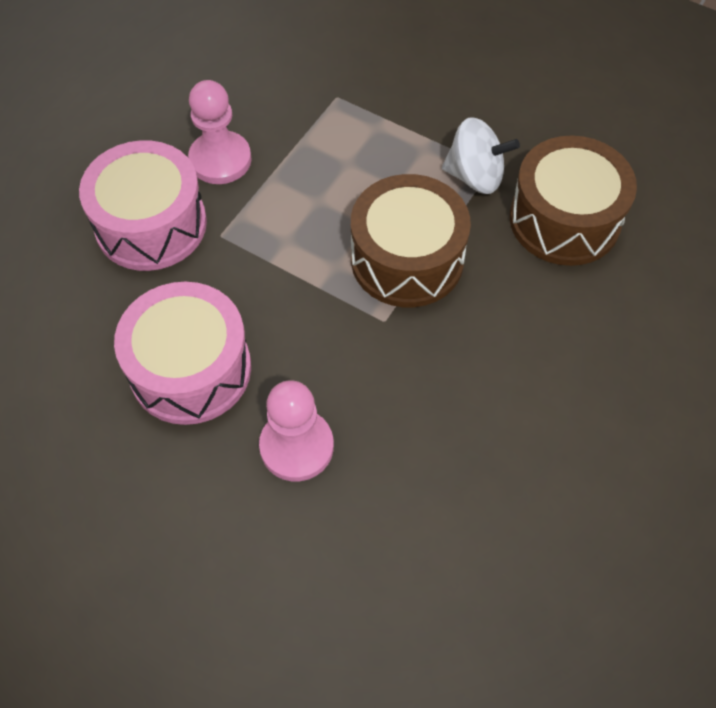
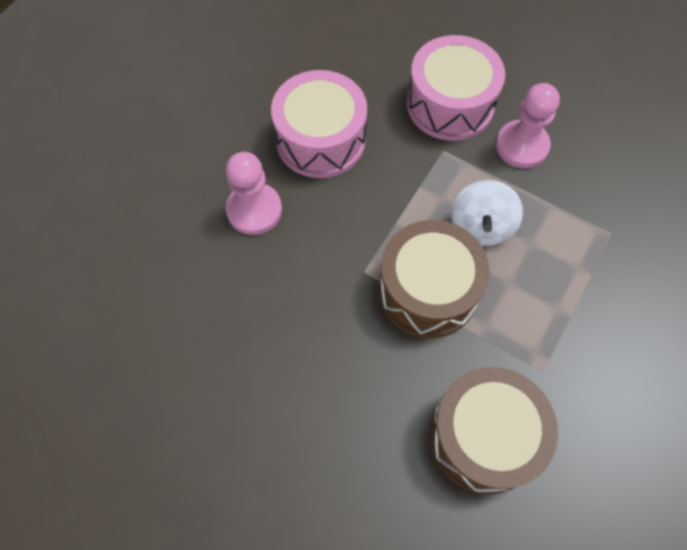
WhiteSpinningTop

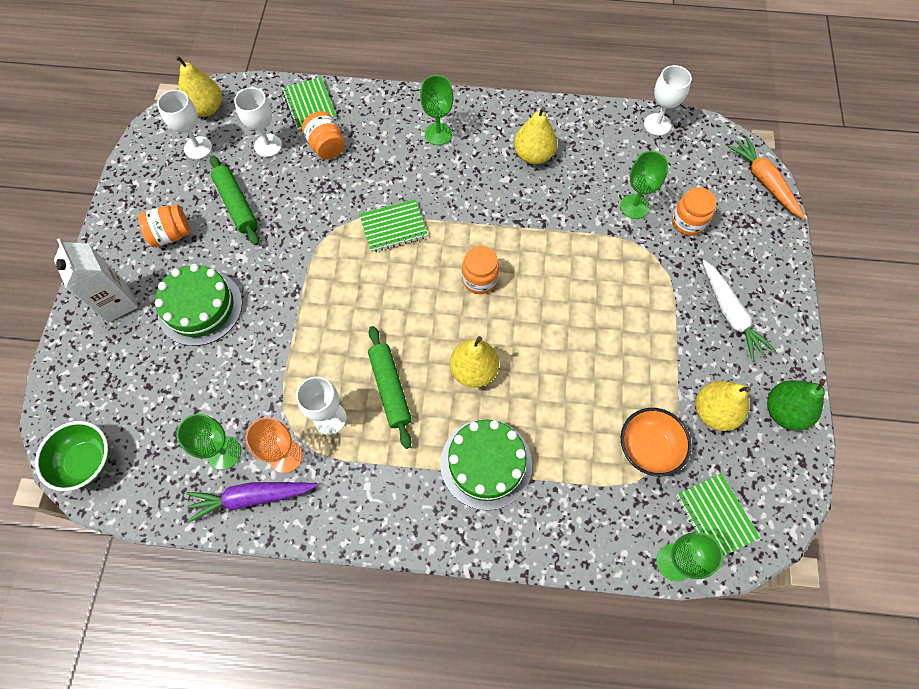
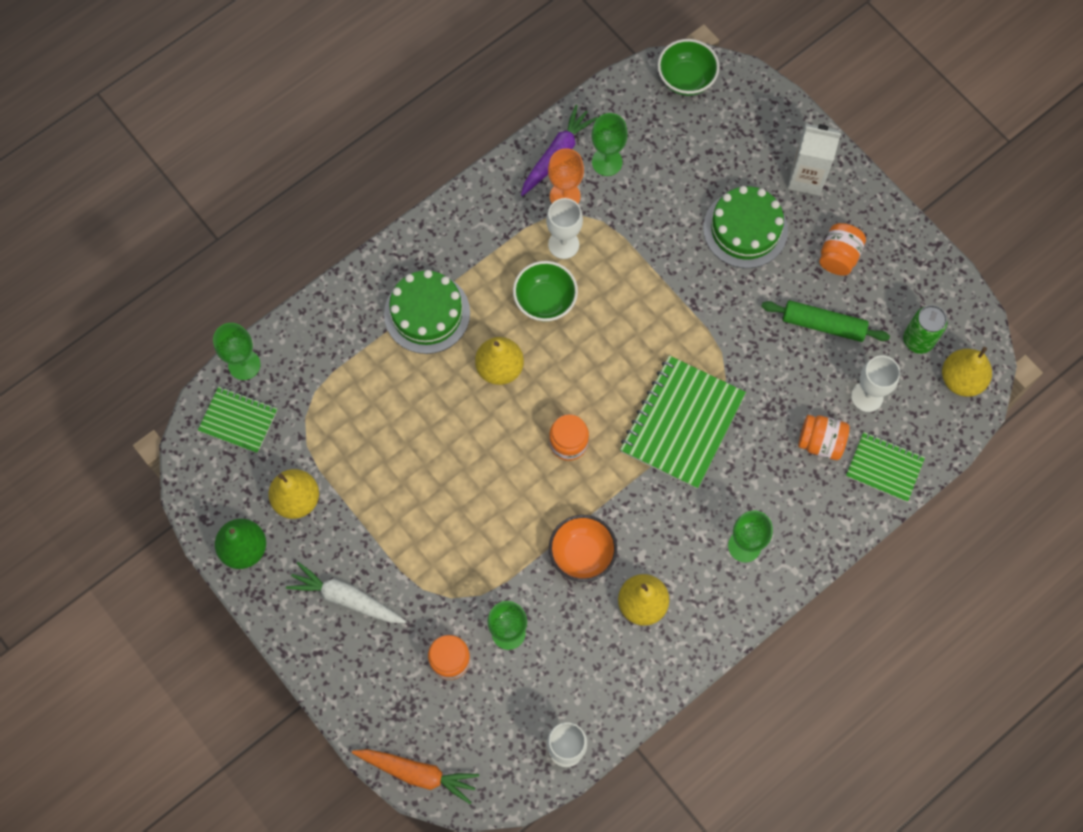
OrangeBowl
GreenCan
GreenBowl (no. 1 from left)
GreenNotebook (no. 2 from left)

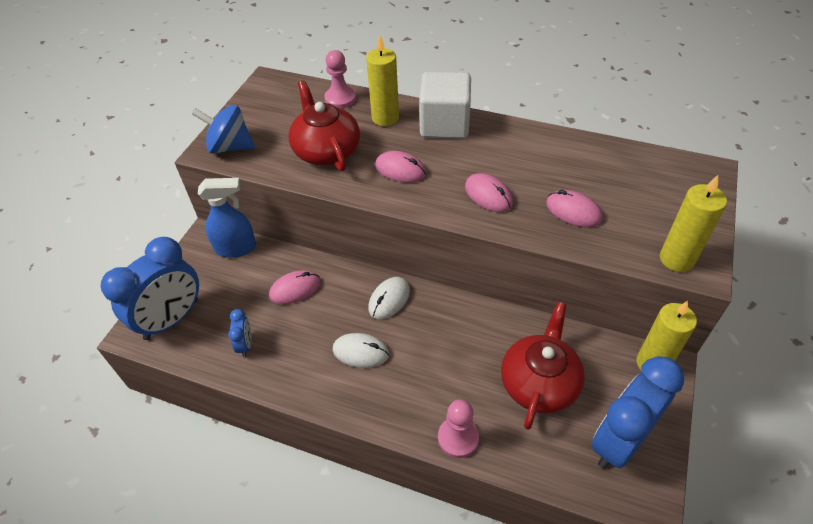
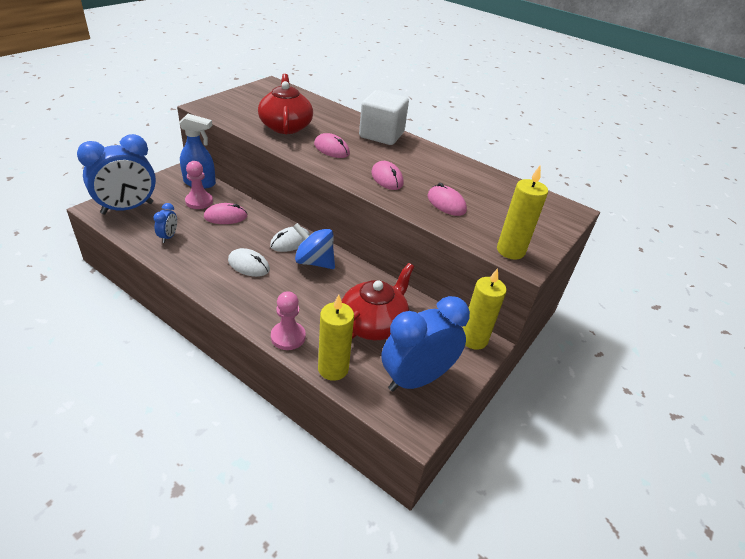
BlueSpinningTop
PinkPawn (no. 1 from left)
YellowCandle (no. 1 from left)

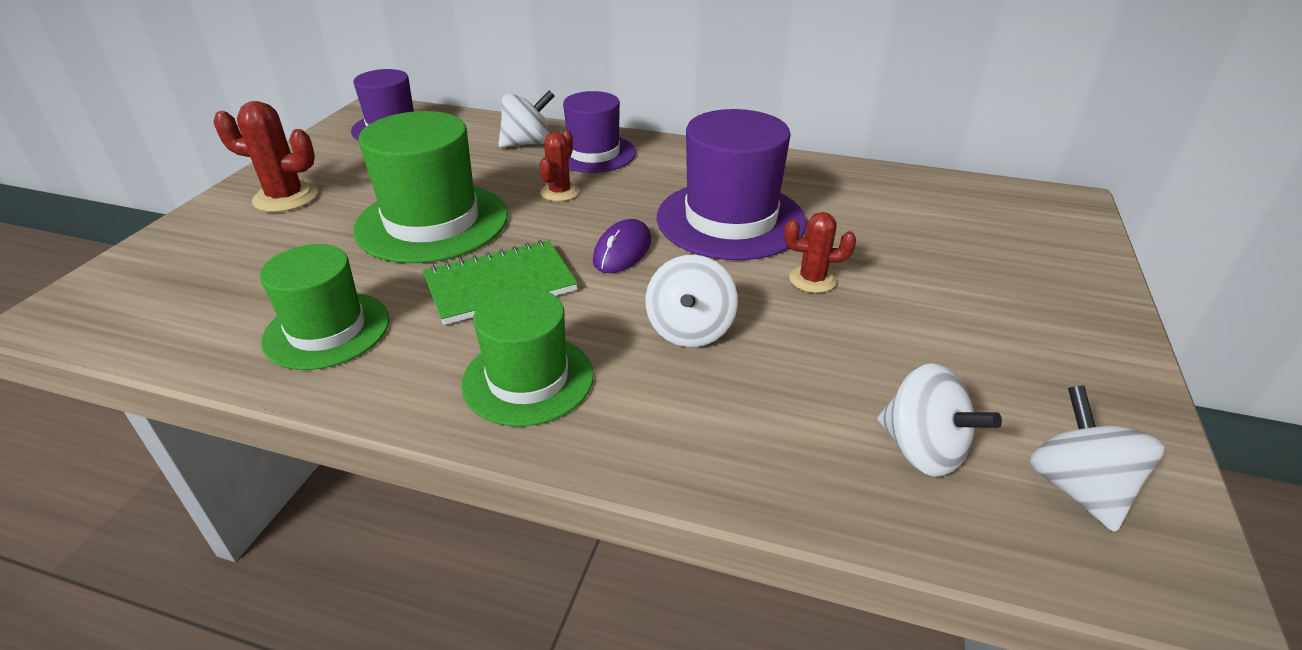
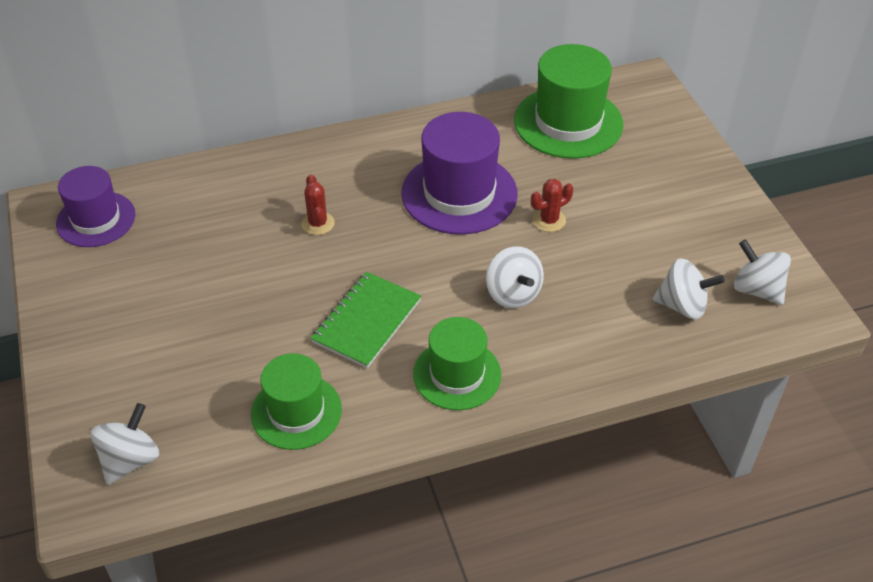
RedCactus (no. 1 from left in the first image)
PurpleHat (no. 2 from left in the first image)
PurpleMouse
GreenHat (no. 3 from left)
WhiteSpinningTop (no. 1 from left)

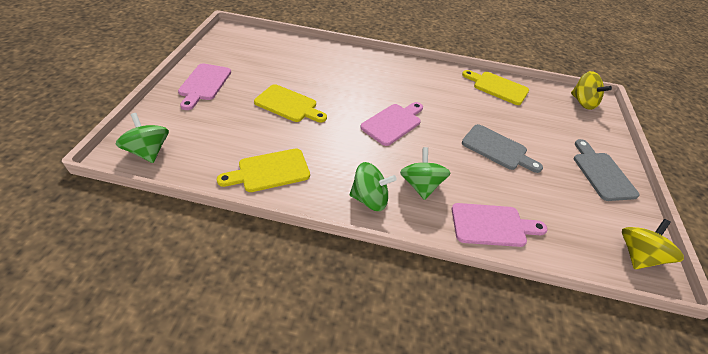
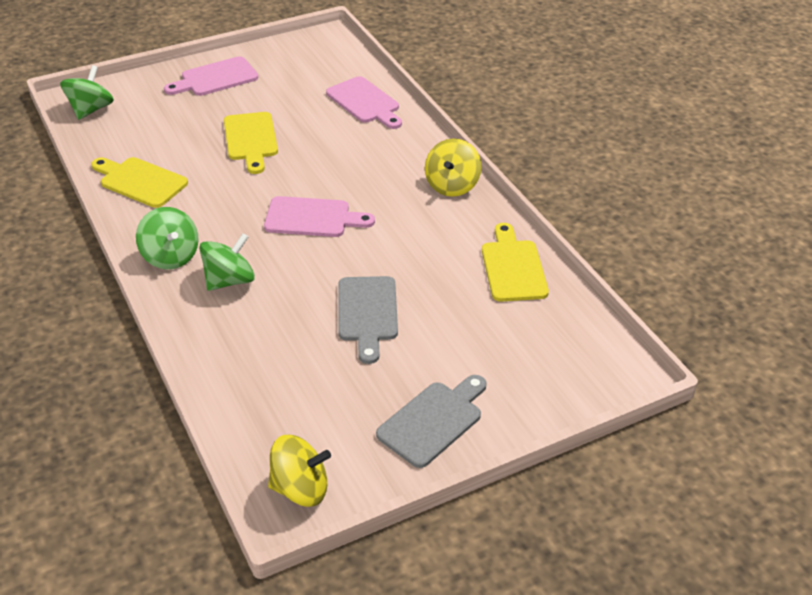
PinkCuttingBoard (no. 3 from left)
YellowSpinningTop (no. 2 from left)

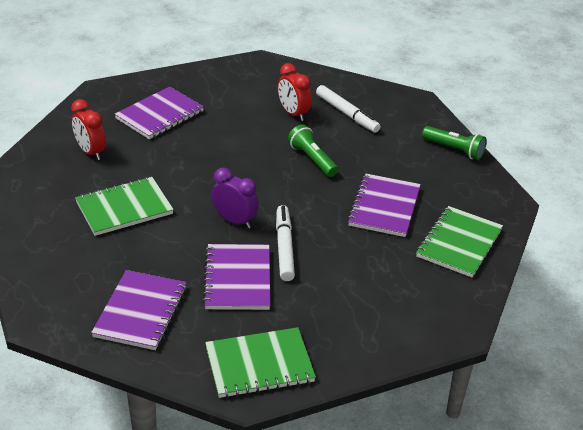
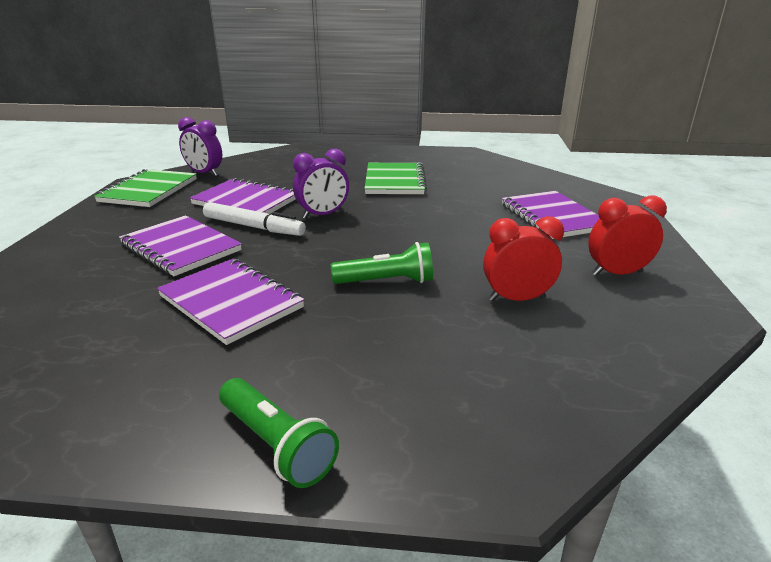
WhiteMarker (no. 2 from left in the first image)
GreenNotebook (no. 3 from left in the first image)
PurpleClock (no. 1 from left)
RedClock (no. 2 from left)
PurpleNotebook (no. 1 from left)
GreenFlashlight (no. 1 from left)

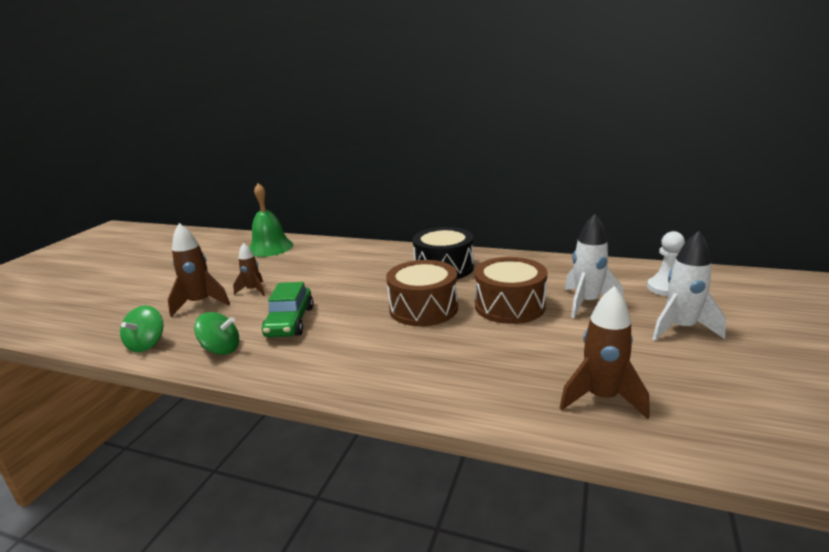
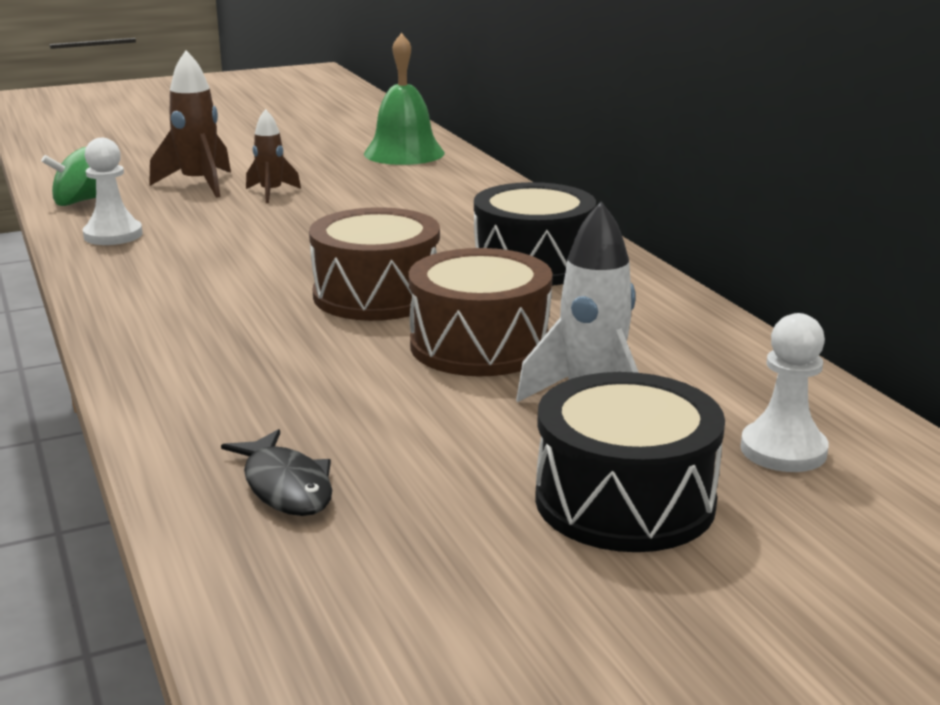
GreenCar
WhitePawn (no. 1 from left)
BlackFish
BlackDrum (no. 2 from left)

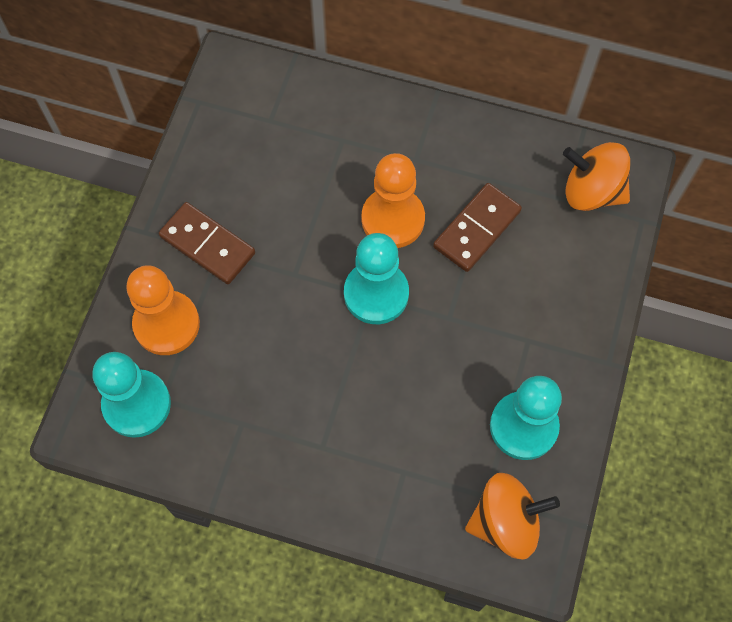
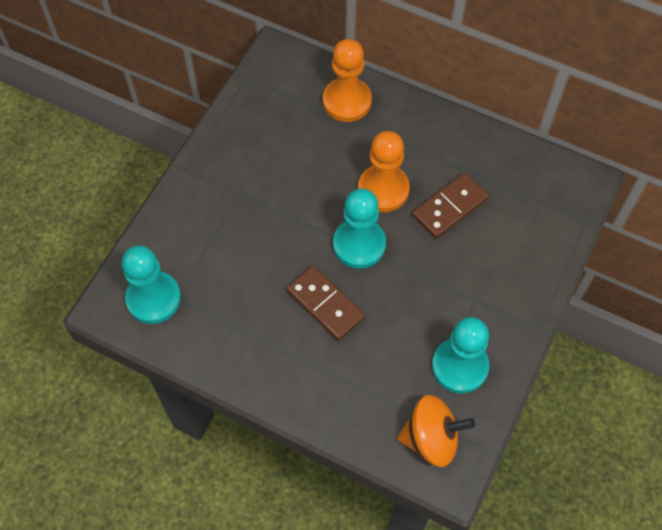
OrangeSpinningTop (no. 2 from left in the first image)
OrangePawn (no. 1 from left)
BrownDomino (no. 1 from left)

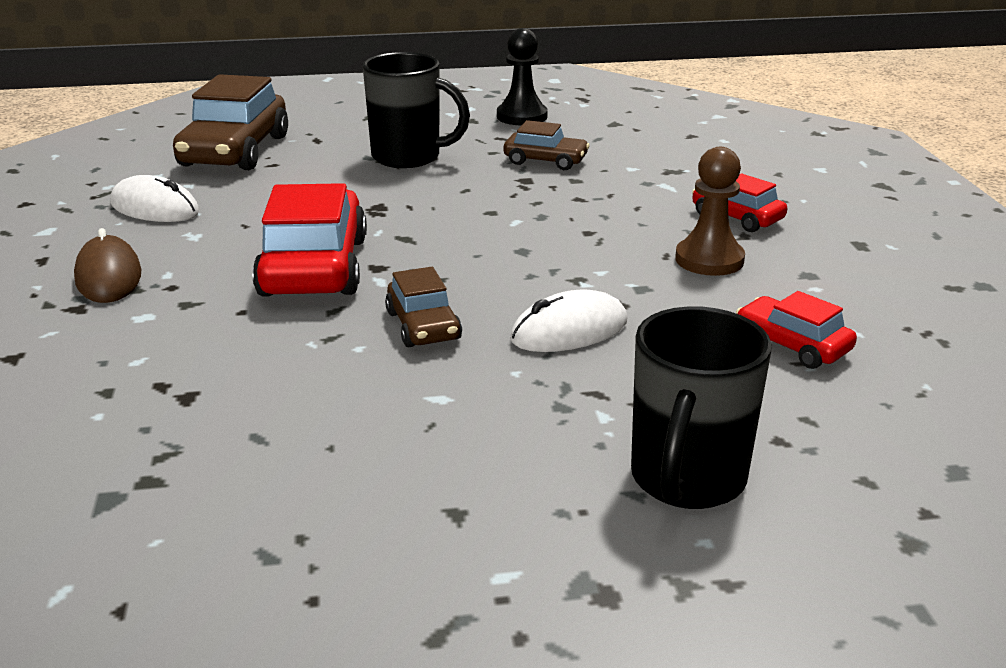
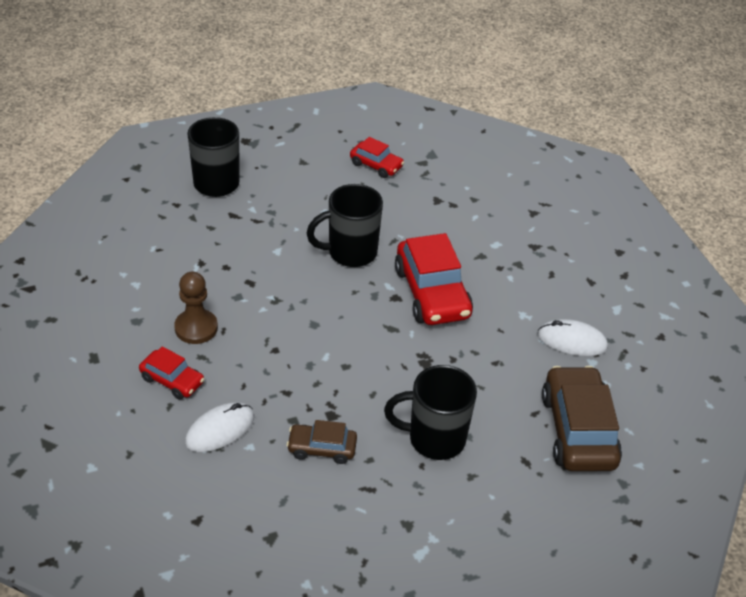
BrownMouse
BlackPawn
WhiteMouse (no. 1 from left)
RedCar (no. 2 from left)
BlackMug (no. 2 from left)

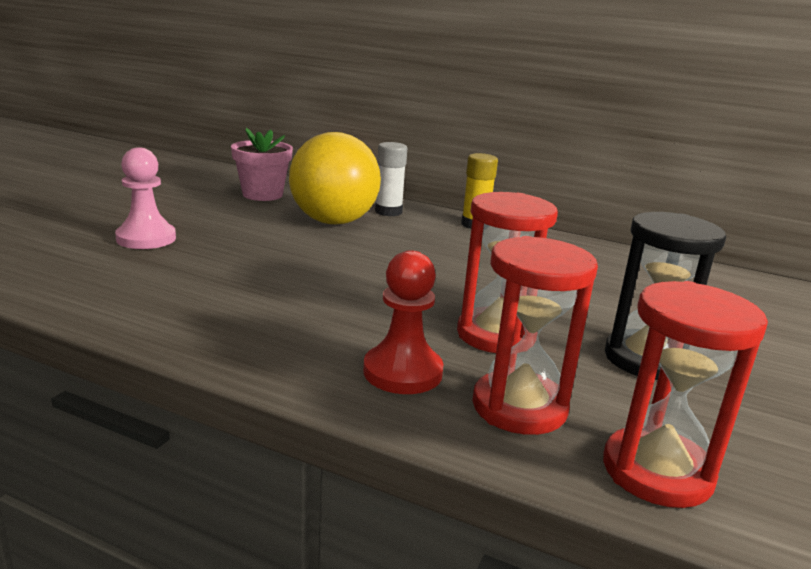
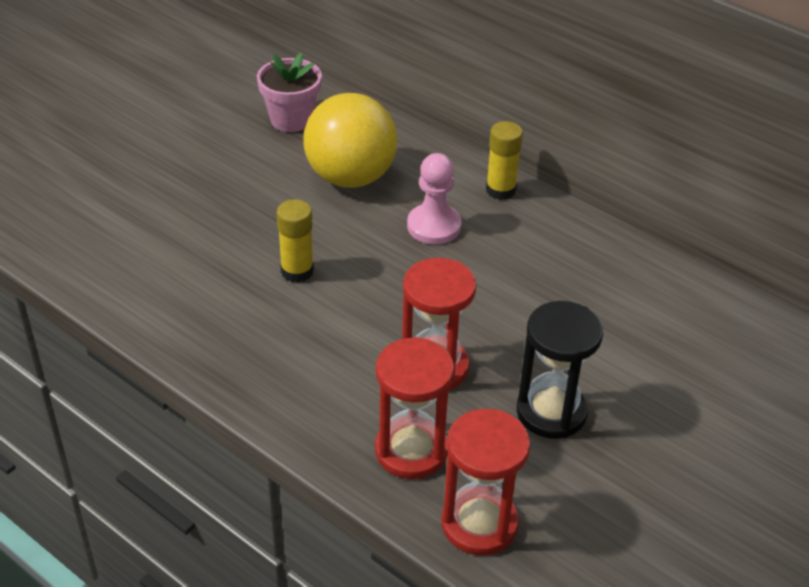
RedPawn
WhiteGlueStick
YellowGlueStick (no. 1 from left)
PinkPawn

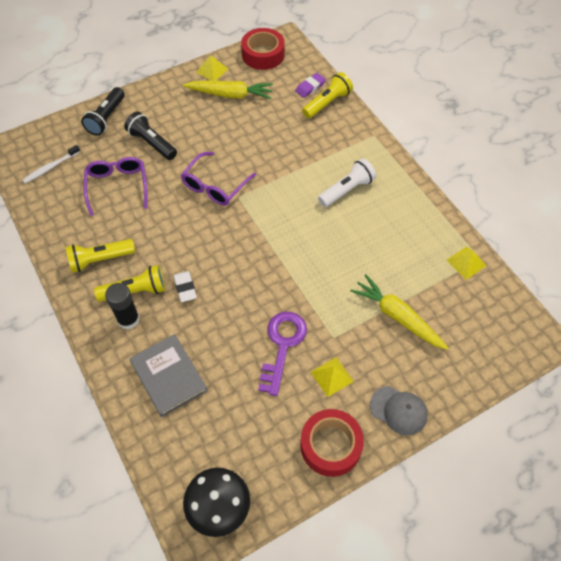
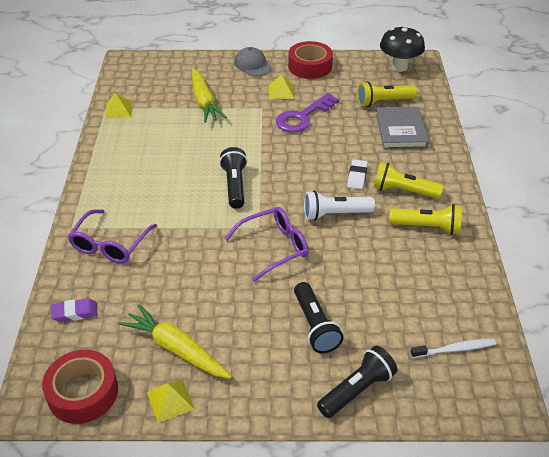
BlackGlueStick
BlackFlashlight (no. 1 from left)
PurpleGlasses (no. 1 from left)
YellowFlashlight (no. 1 from left)
WhiteFlashlight

